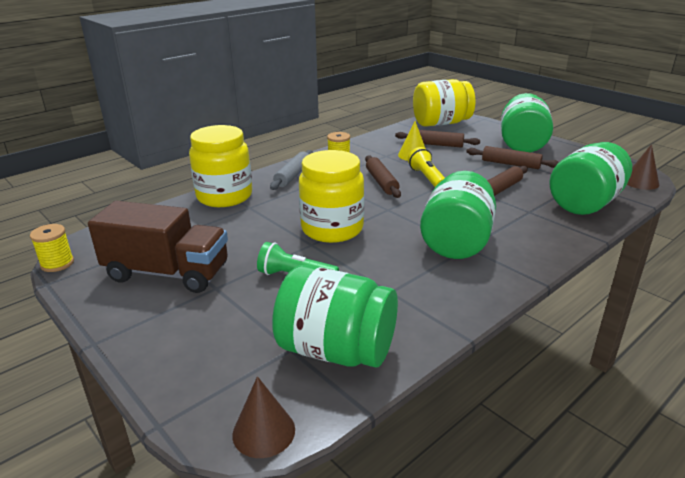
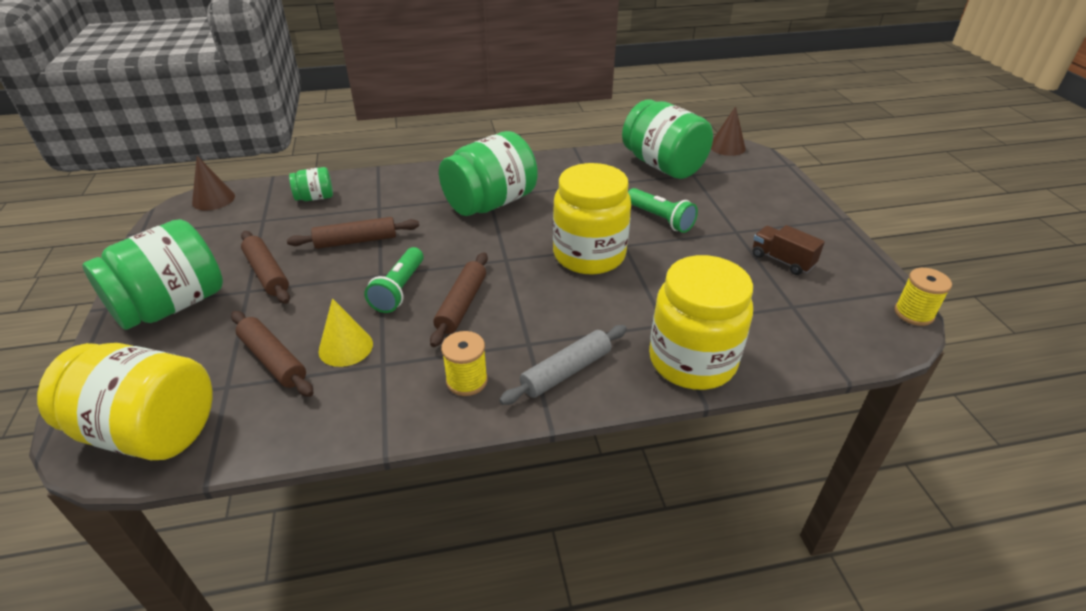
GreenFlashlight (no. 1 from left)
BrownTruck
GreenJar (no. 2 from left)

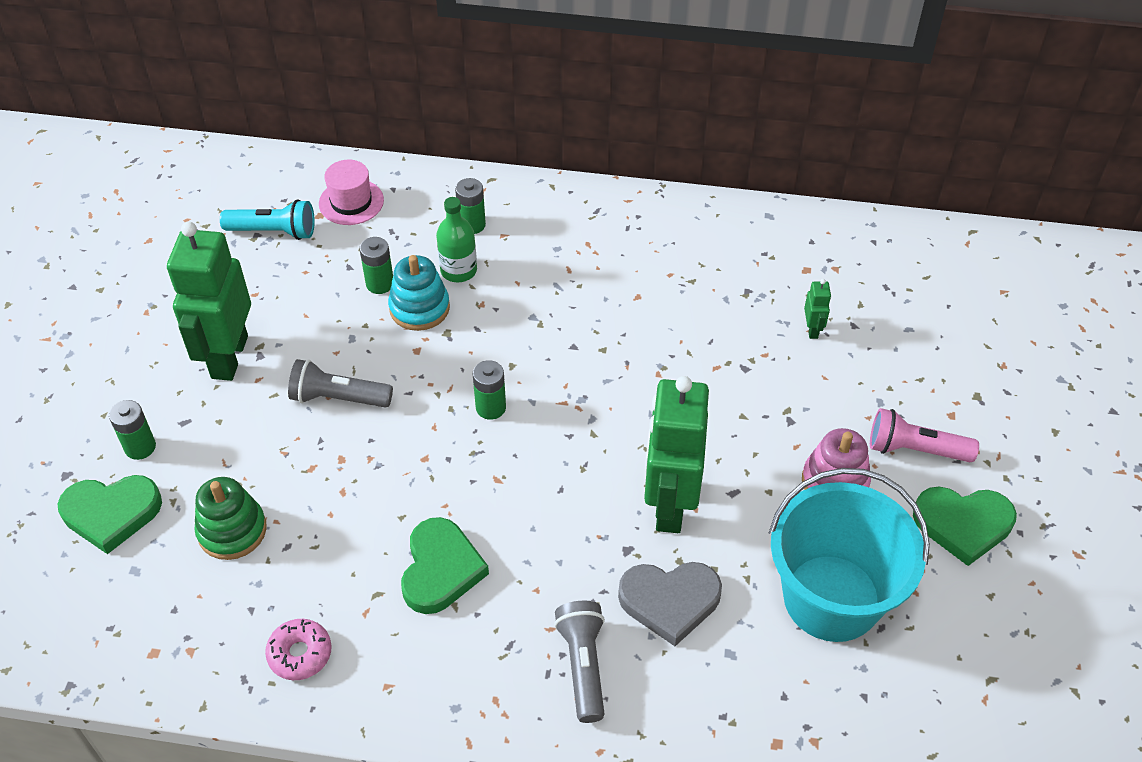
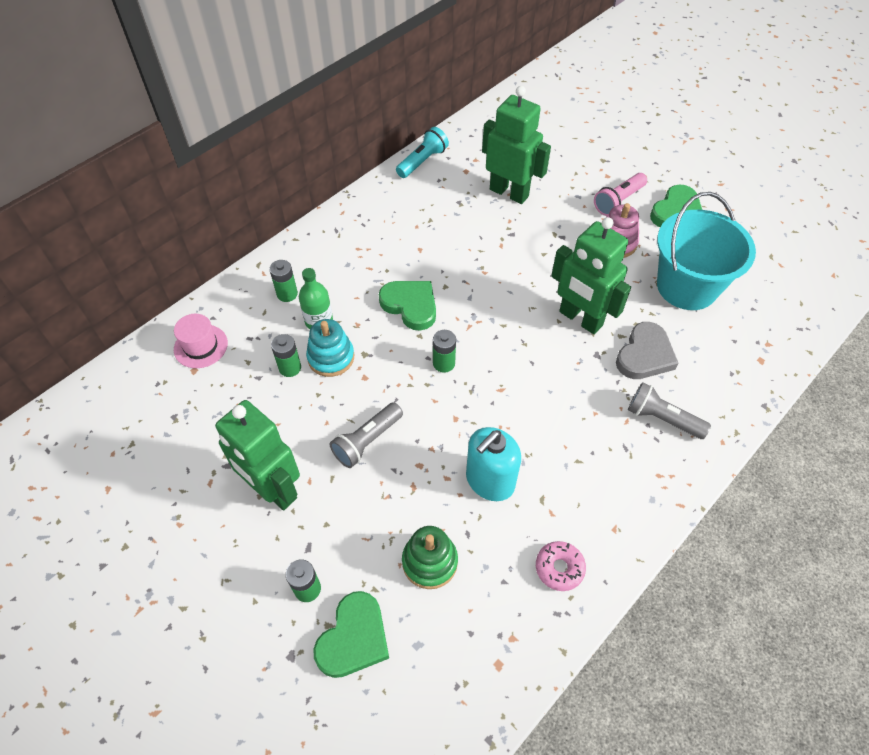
TurquoiseSoapDispenser
TurquoiseFlashlight
GreenHeart (no. 2 from left)
GreenRobot (no. 2 from left)

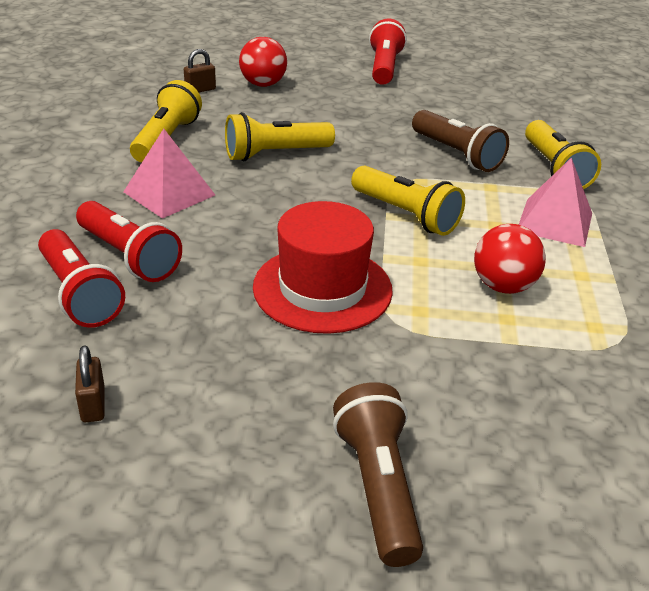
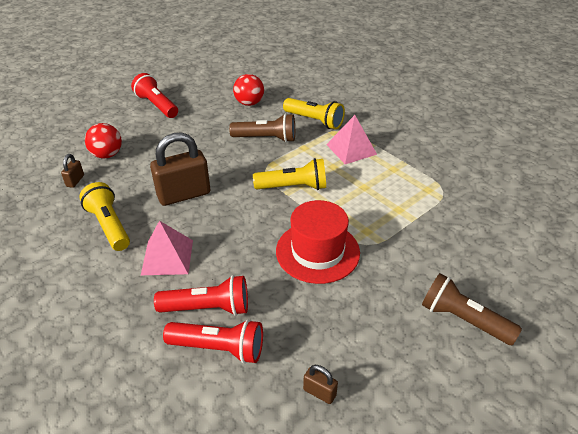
RedBall (no. 2 from left)
BrownPadlock (no. 2 from left)

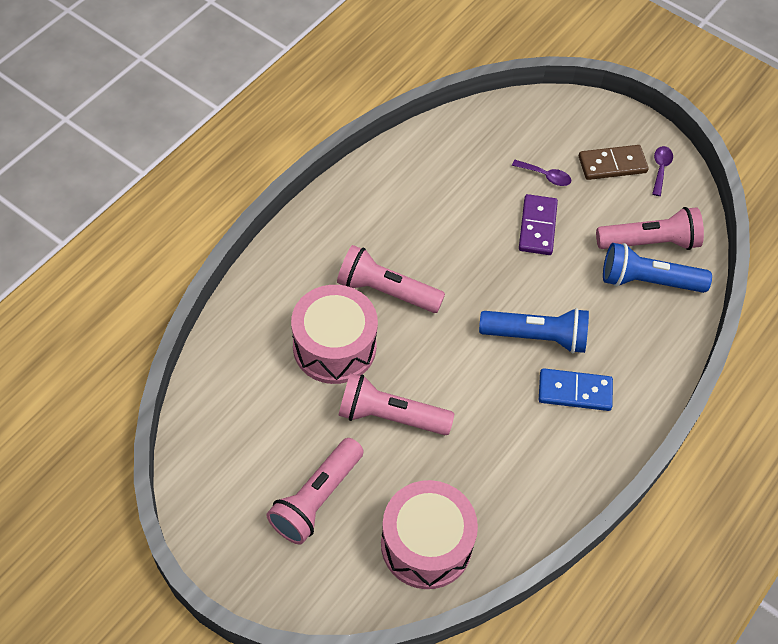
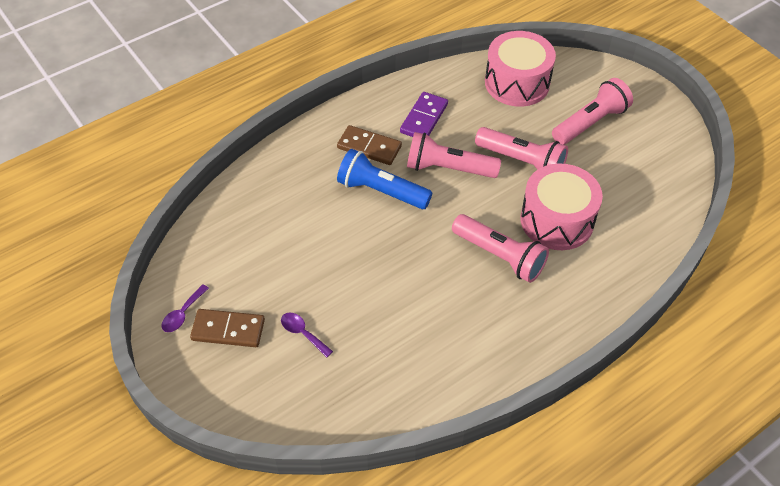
BlueFlashlight (no. 2 from left in the first image)
PurpleDomino
PinkFlashlight (no. 1 from left)
BrownDomino (no. 2 from left)

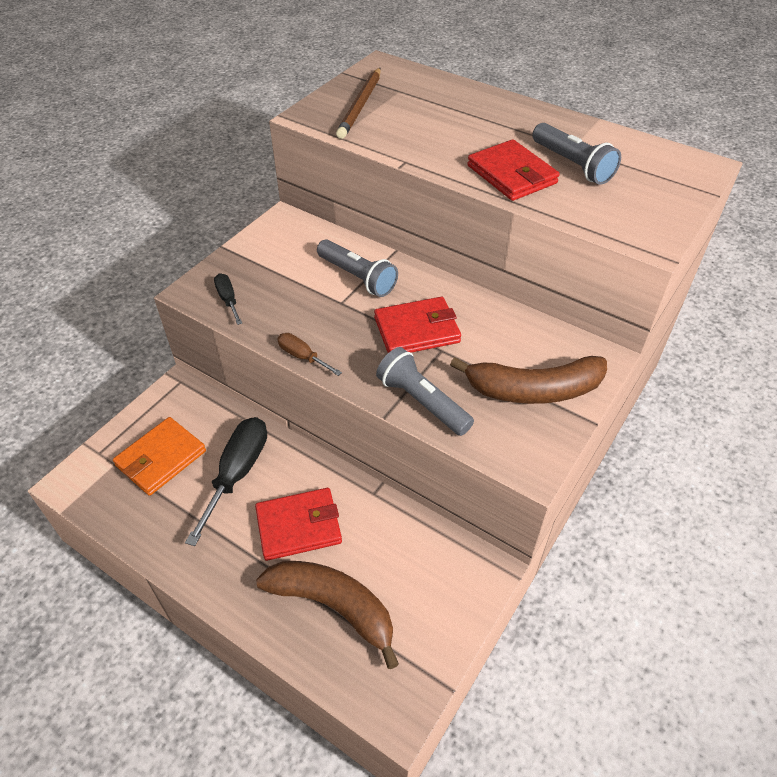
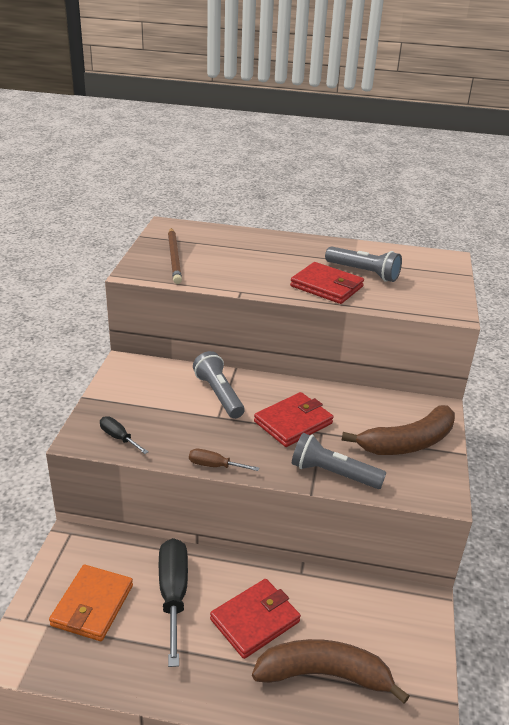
GreyFlashlight (no. 1 from left)

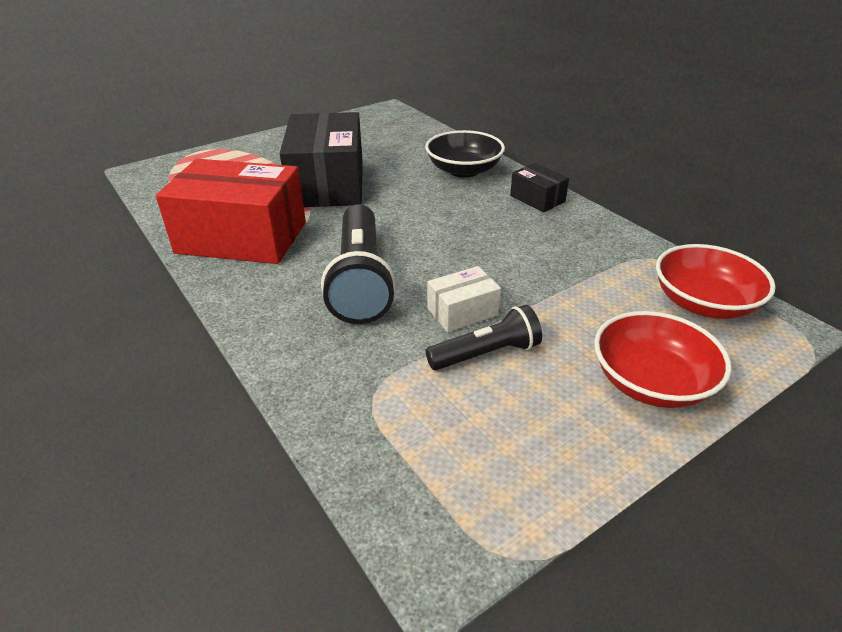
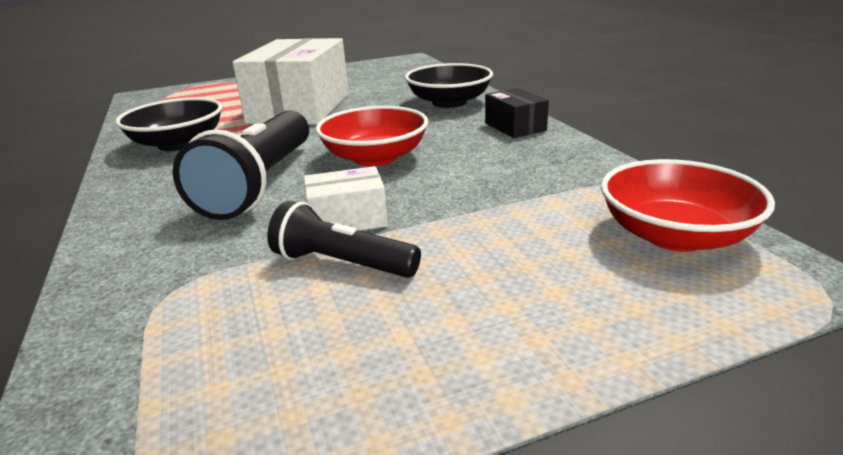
RedBowl (no. 1 from left)
BlackBowl (no. 1 from left)
WhiteBox (no. 1 from left)
BlackFlashlight (no. 2 from left)

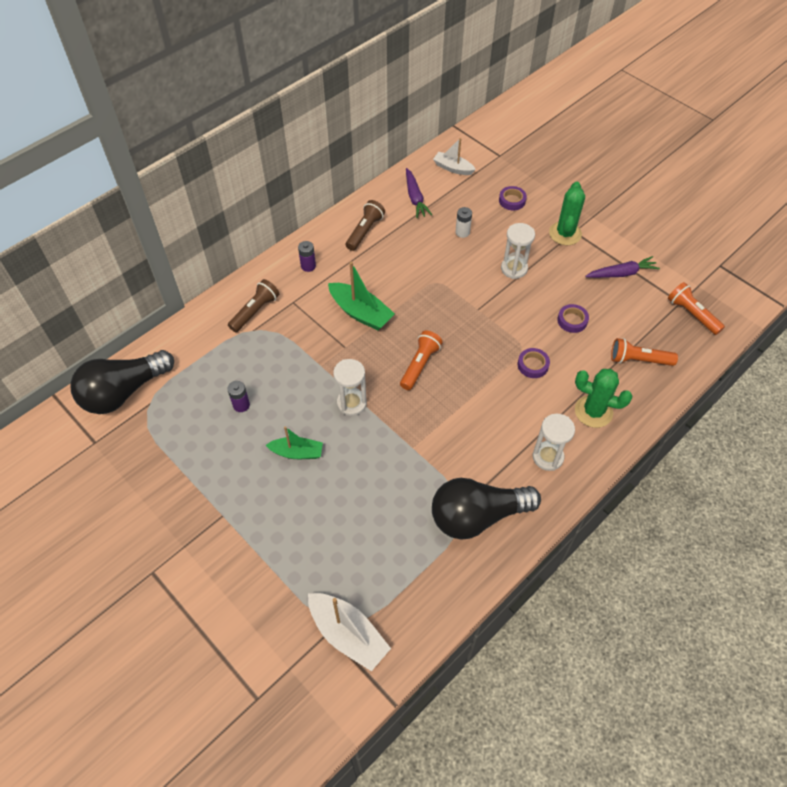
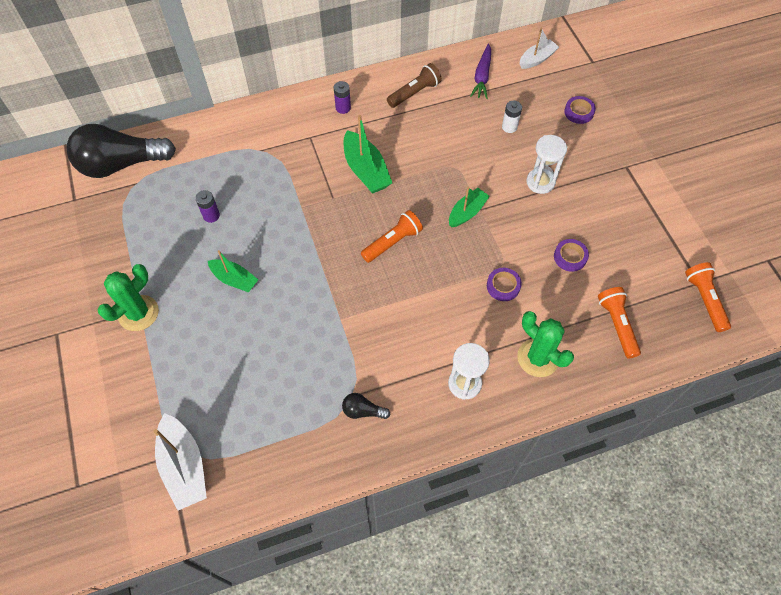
BrownFlashlight (no. 1 from left in the first image)
WhiteHourglass (no. 1 from left in the first image)
PurpleCarrot (no. 2 from left in the first image)
GreenBoat (no. 3 from left)
GreenCactus (no. 1 from left)
WhiteBoat (no. 2 from left)
OrangeFlashlight (no. 2 from left)
BlackLightBulb (no. 2 from left)

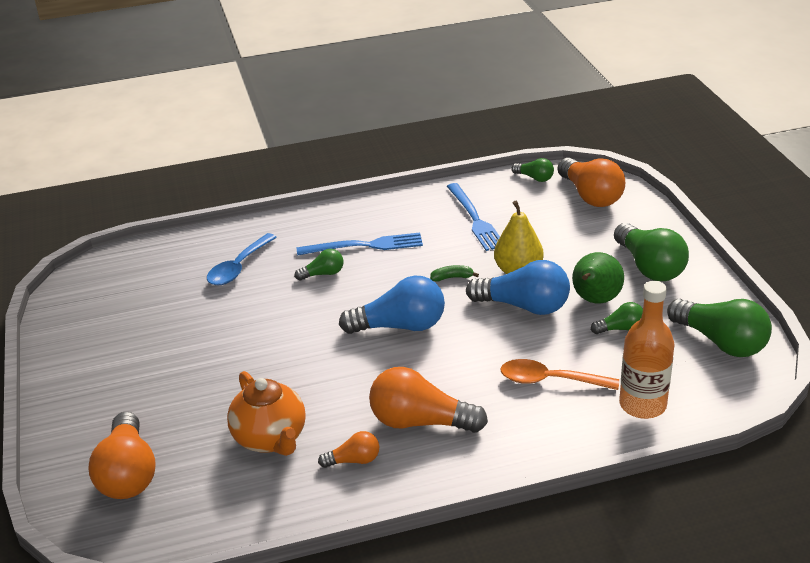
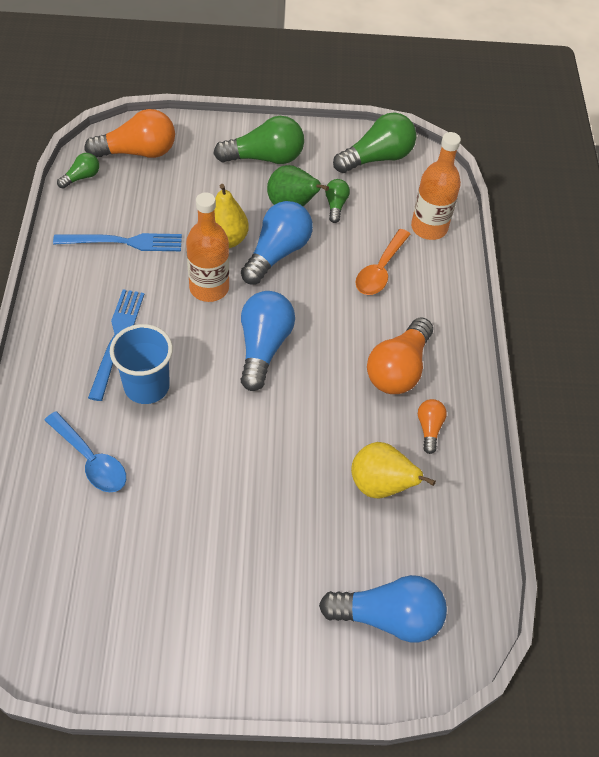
YellowPear (no. 2 from left)
BlueCup
OrangeBottle (no. 1 from left)
BlueLightBulb (no. 3 from left)

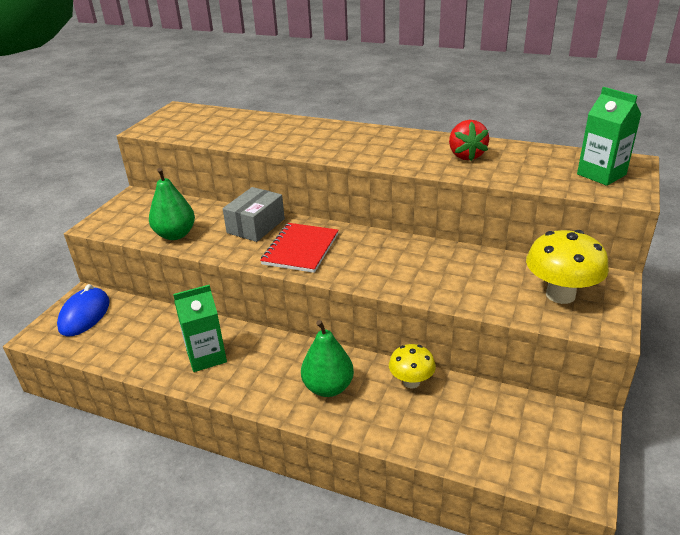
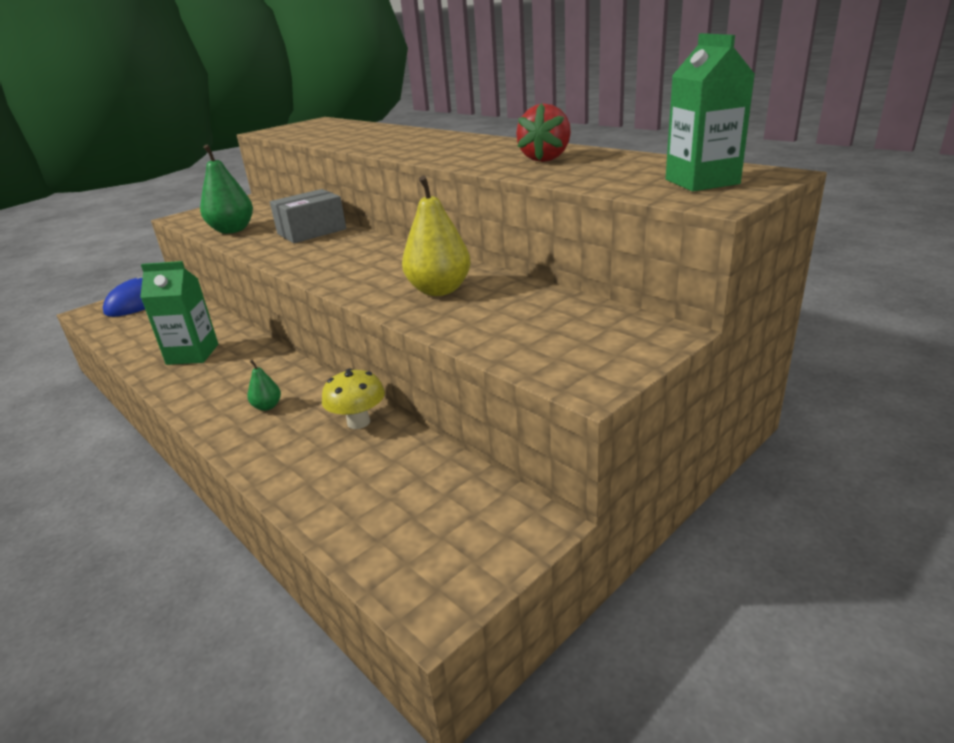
RedNotebook
YellowMushroom (no. 2 from left in the first image)
YellowPear
GreenPear (no. 2 from left)

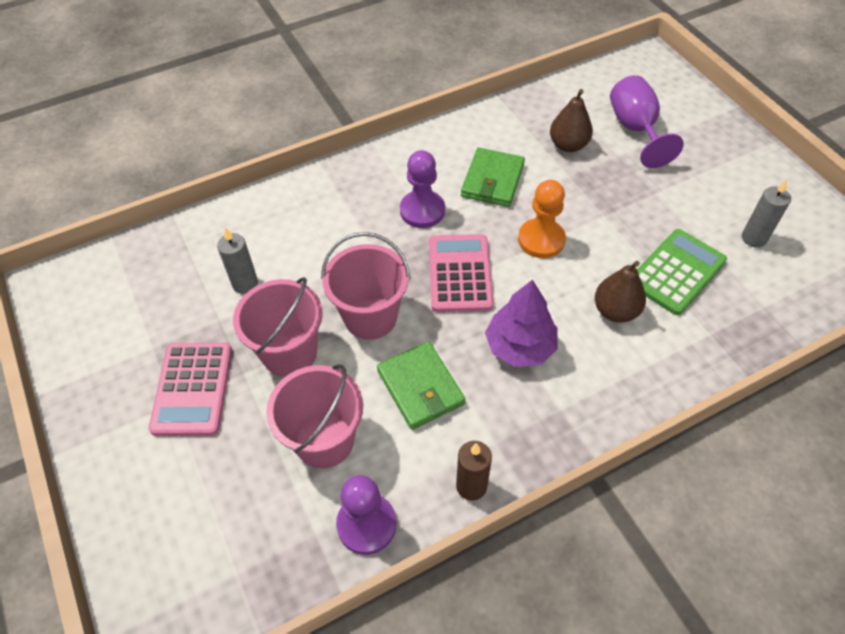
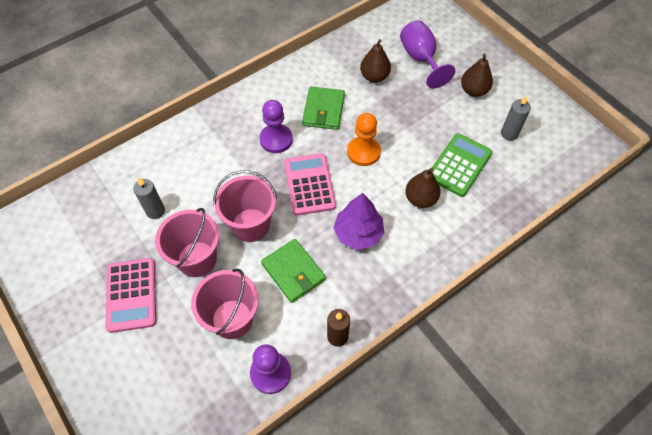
BrownPear (no. 3 from left)

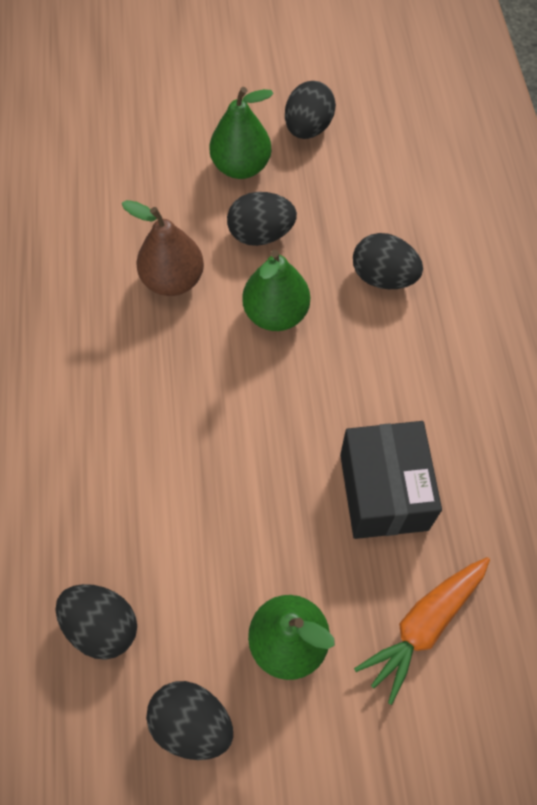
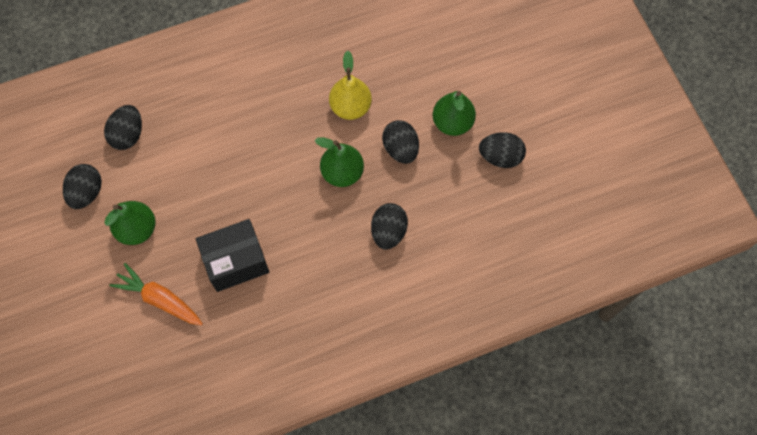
YellowPear

